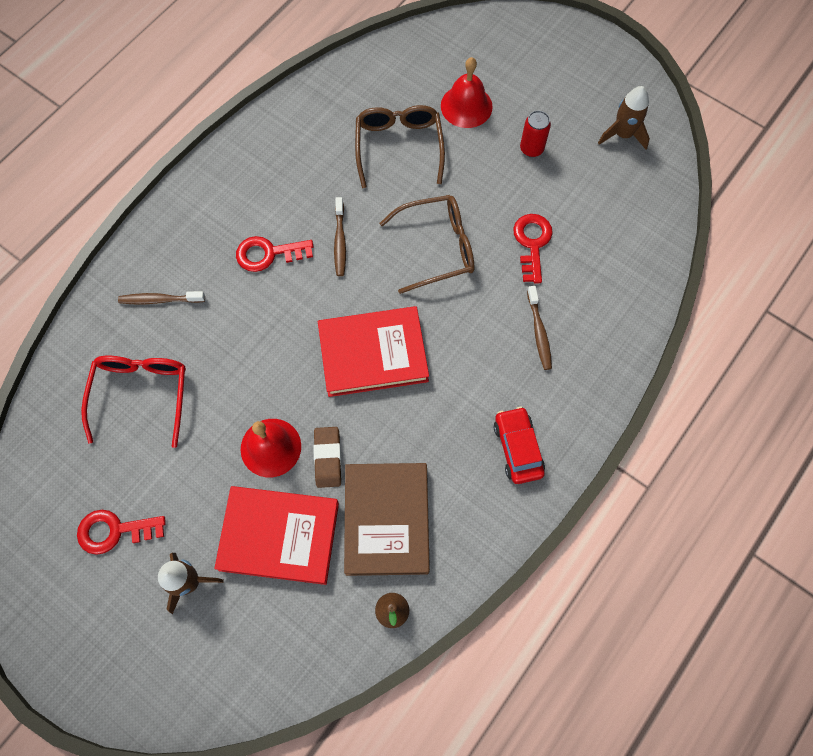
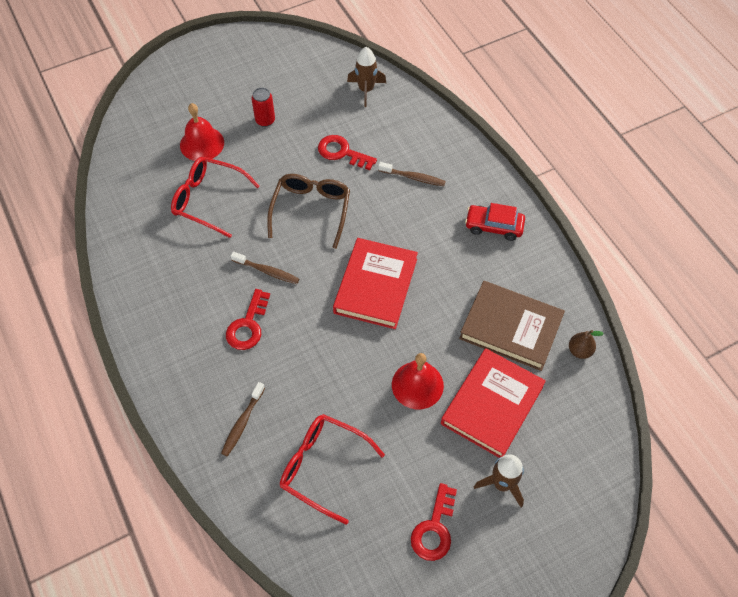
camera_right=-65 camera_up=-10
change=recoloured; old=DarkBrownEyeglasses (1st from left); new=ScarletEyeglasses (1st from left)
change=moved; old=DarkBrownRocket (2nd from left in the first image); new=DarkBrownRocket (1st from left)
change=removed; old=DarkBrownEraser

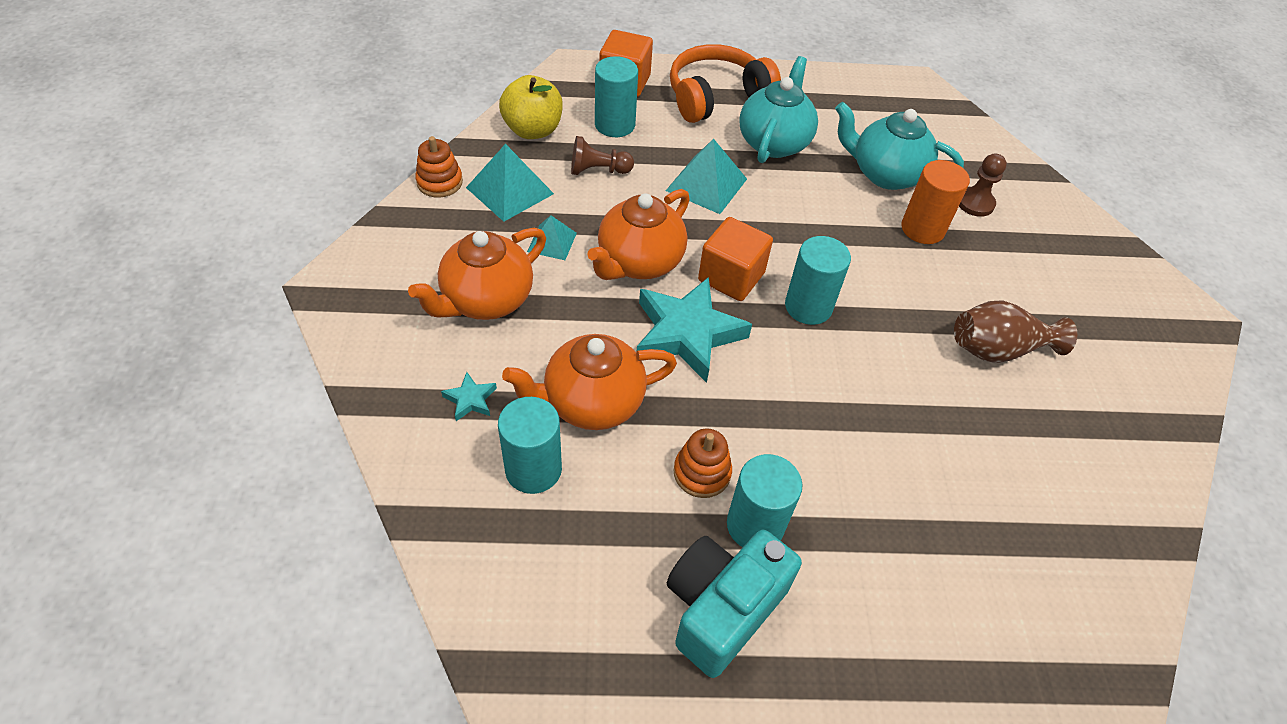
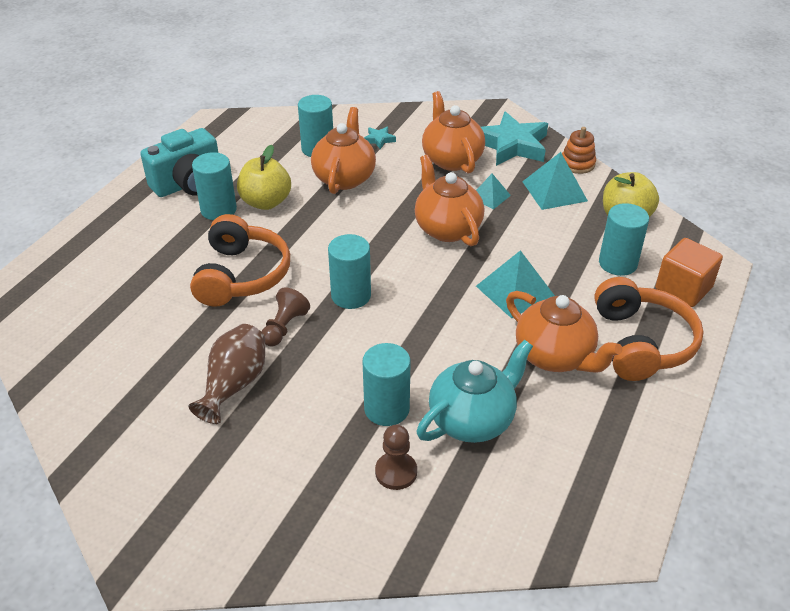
camera_right=120 camera_up=-10
change=turned; old=TealCamera; degrees=75
change=added; new=BrightOrangeHeadphones (1st from left)
change=replaced; old=BrightOrangeRingStacker (2nd from left); new=BrightYellowAppleFruit (1st from left)
change=moved; old=DarkBrownPawn (1st from left)
change=recoloured; old=BrightOrangeCylinder; new=TealCylinder (4th from left)
change=moved; old=TealFivePointedStar (2nd from left)
change=recoloured; old=TealTeaPot (1st from left); new=BrightOrangeTeaPot (4th from left)
change=removed; old=BrightOrangeBlock (2nd from left)

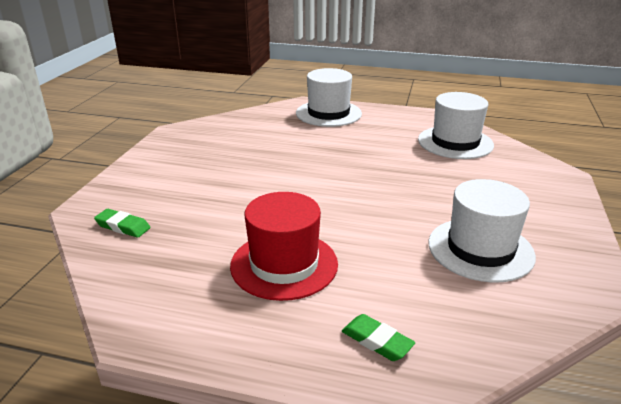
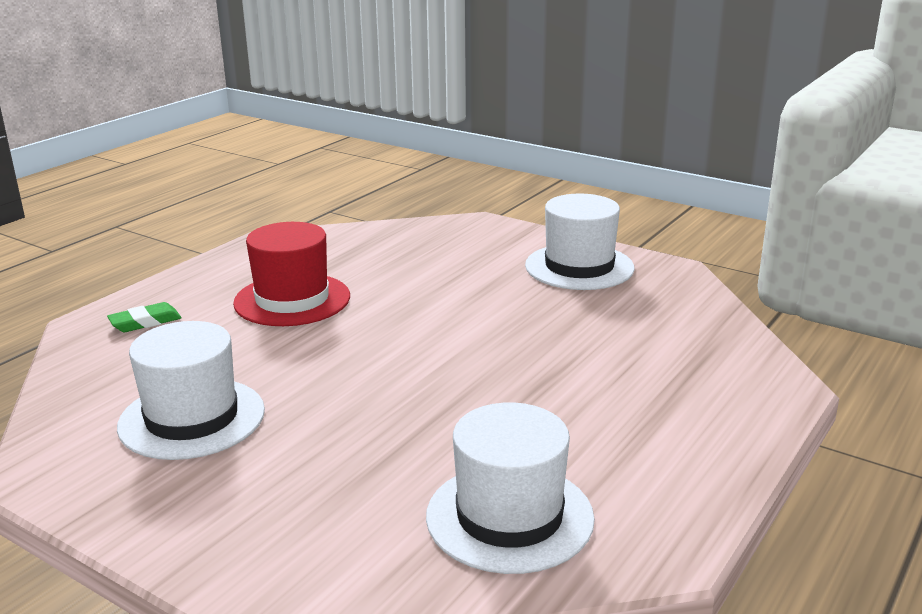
camera_right=110 camera_up=-5
change=moved; old=SnowWhiteHat (1st from left in the first image); new=SnowWhiteHat (3rd from left)
change=removed; old=GreenEraser (1st from left)

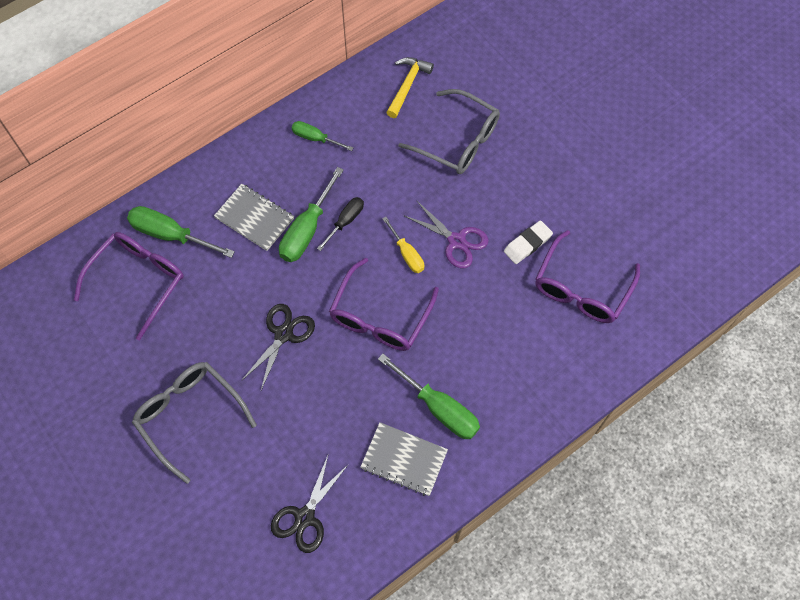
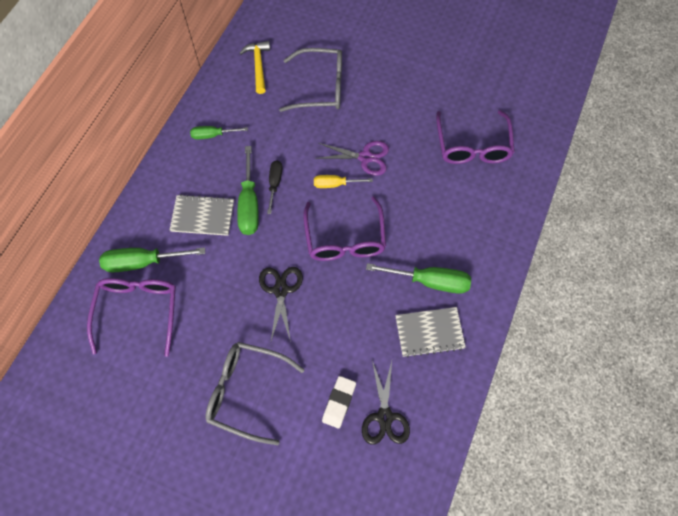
camera_right=-30 camera_up=0
change=turned; old=BrightYellowHandScrewdriver; degrees=150
change=moved; old=SnowWhiteEraser

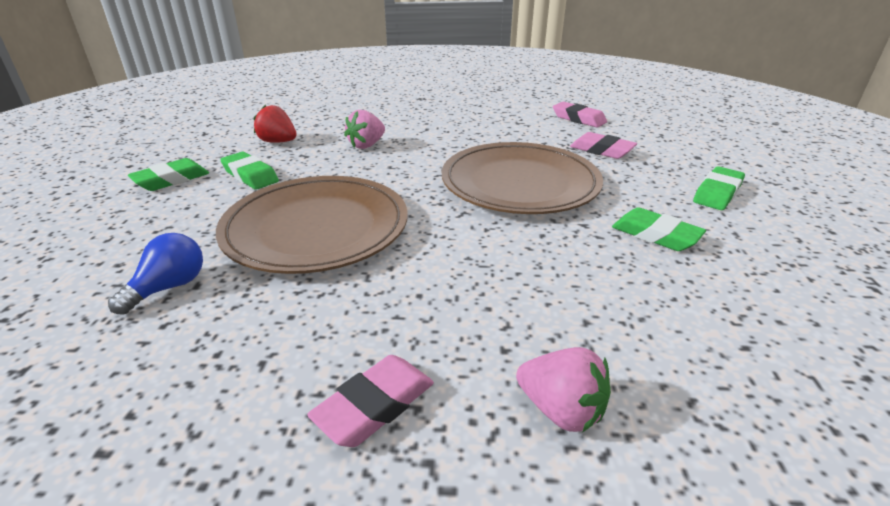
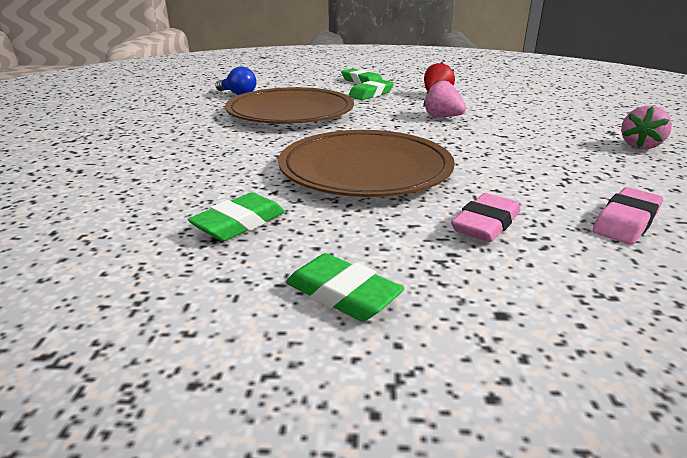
camera_right=90 camera_up=-5
change=moved; old=RosyToyStrawberry (2nd from left)
change=removed; old=RosyEraser (1st from left)

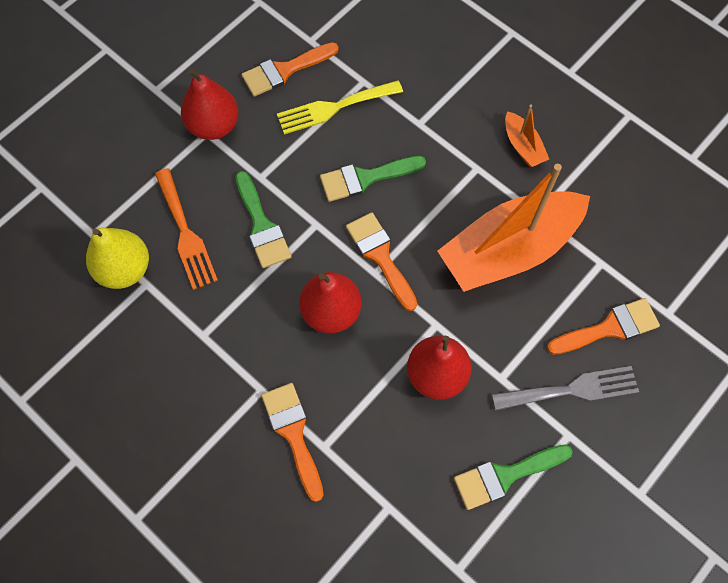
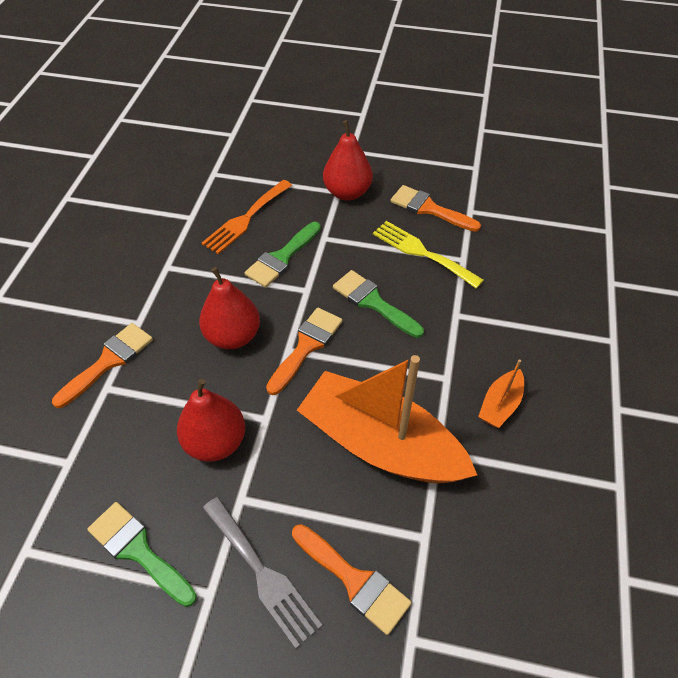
camera_right=60 camera_up=-15
change=removed; old=BrightYellowToyPear

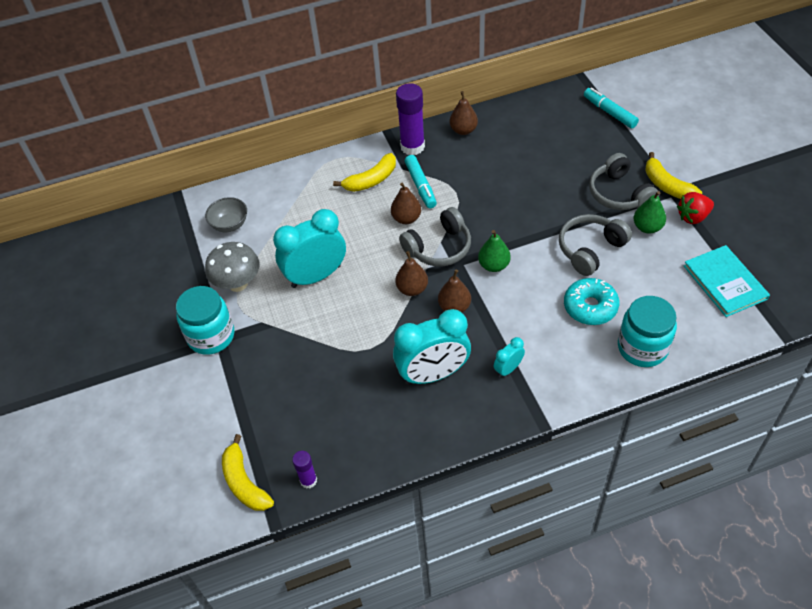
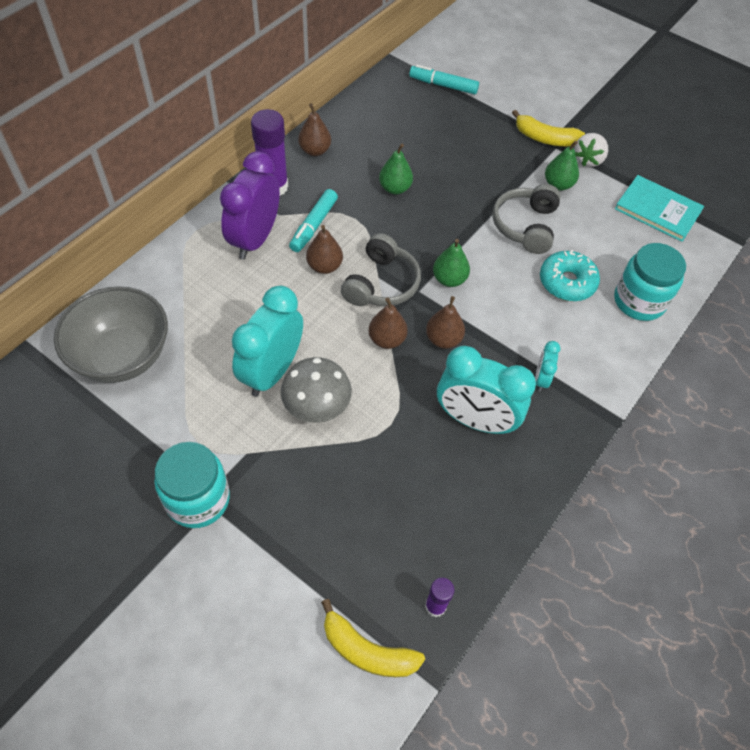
camera_right=-40 camera_up=5
change=resized; old=GrayDeepDish; factor=1.93
change=replaced; old=BrightYellowBananaFruit (2nd from left); new=PurpleBedsideClock
change=moved; old=GrayToadstool
change=turned; old=TealMarker (1st from left); degrees=75
change=added; new=GreenToyPear (1st from left)
change=turned; old=TealBedsideClock (2nd from left); degrees=75
change=recoloured; old=ScarletToyStrawberry; new=SnowWhiteToyStrawberry
change=removed; old=GrayHeadphones (3rd from left)

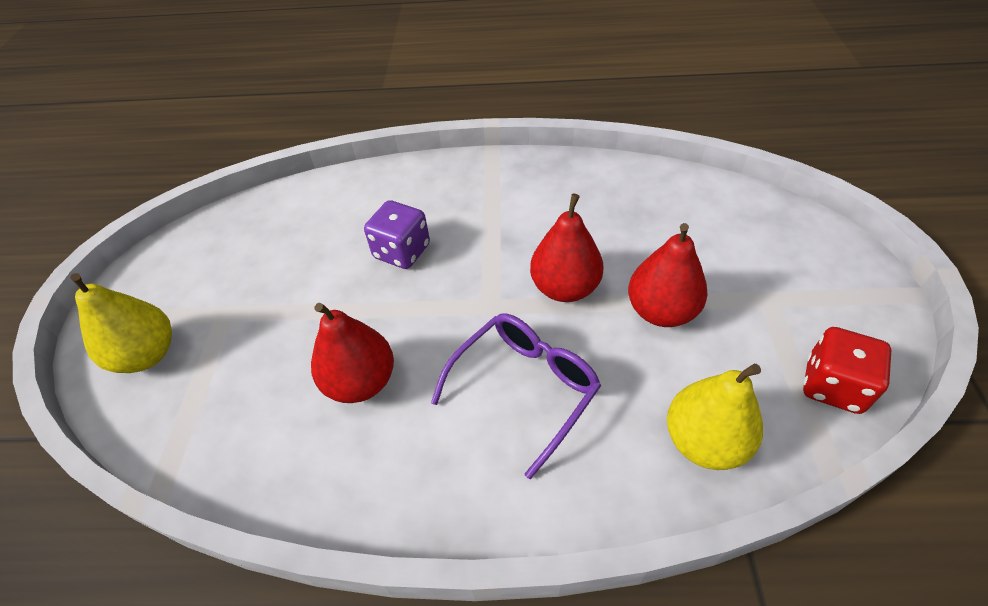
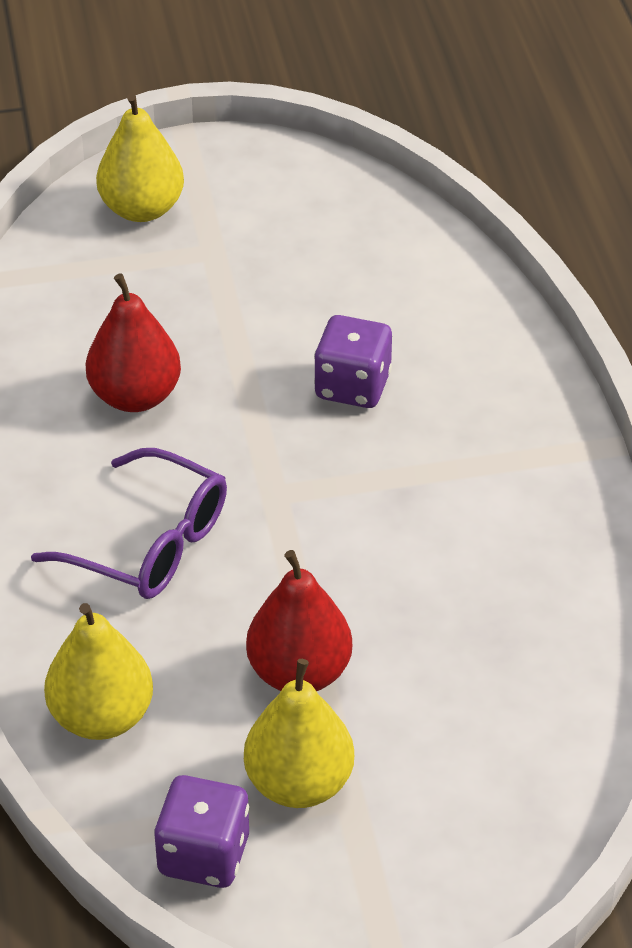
camera_right=75 camera_up=-5
change=recoloured; old=ScarletDice; new=PurpleDice (1st from left)
change=added; new=BrightYellowToyPear (3rd from left)
change=removed; old=ScarletToyPear (2nd from left)

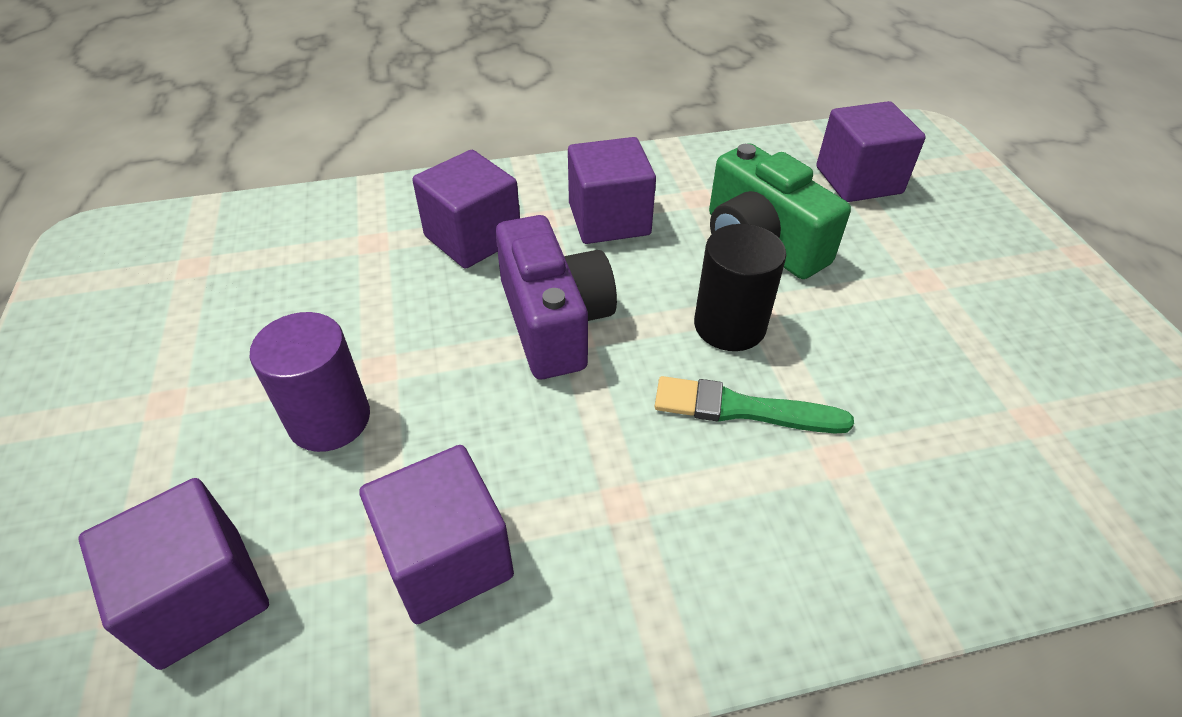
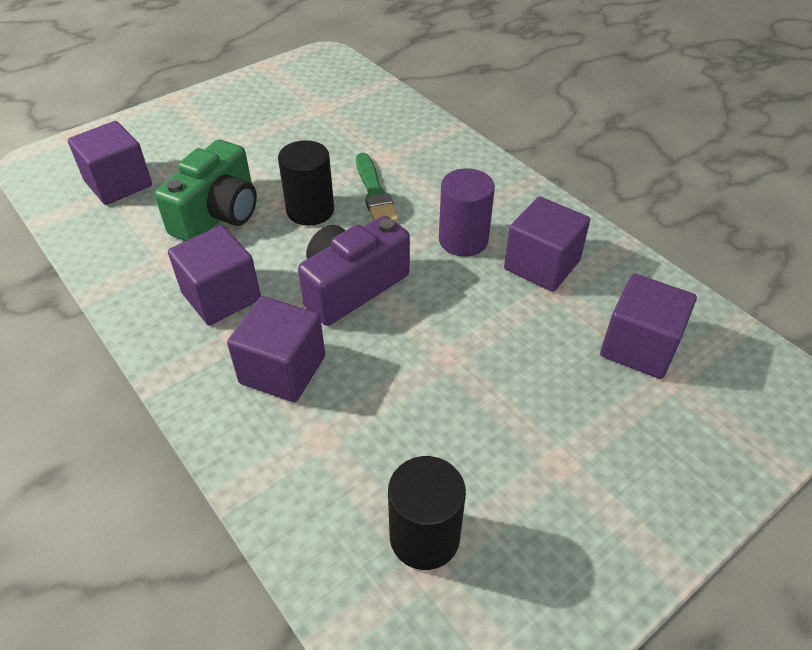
camera_right=-115 camera_up=0
change=added; new=JetBlackCylinder (2nd from left)
change=moved; old=PurpleCylinder

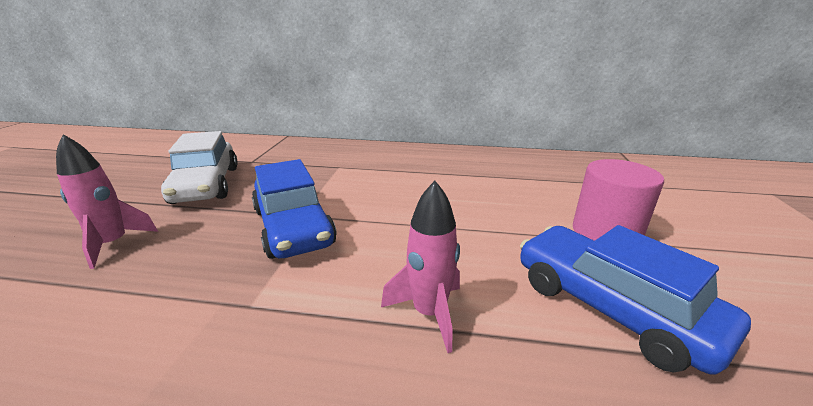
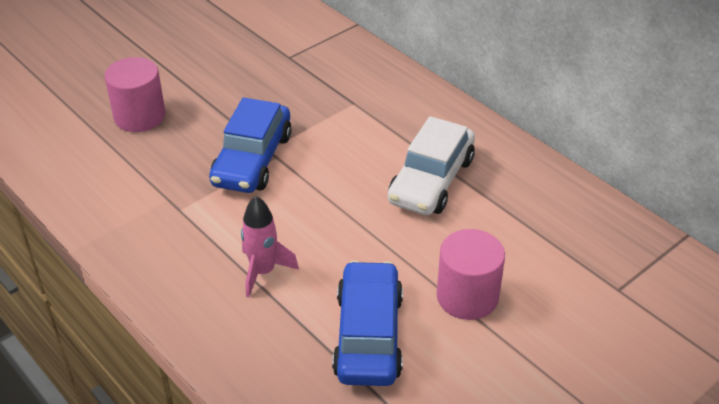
camera_right=40 camera_up=15
change=replaced; old=RosyRocket (1st from left); new=RosyCylinder (1st from left)
change=moved; old=SnowWhiteAutomobile

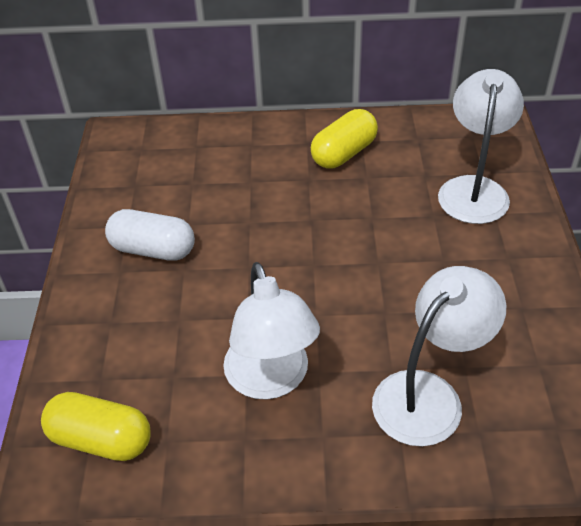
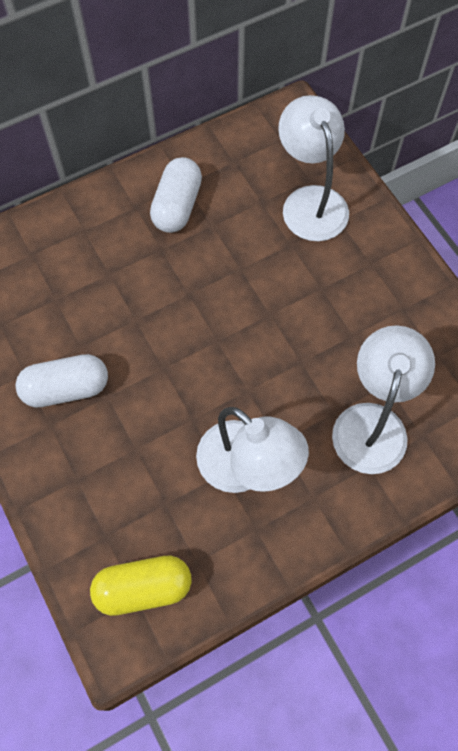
camera_right=-30 camera_up=20
change=recoloured; old=BrightYellowCapsule (2nd from left); new=SnowWhiteCapsule (2nd from left)

